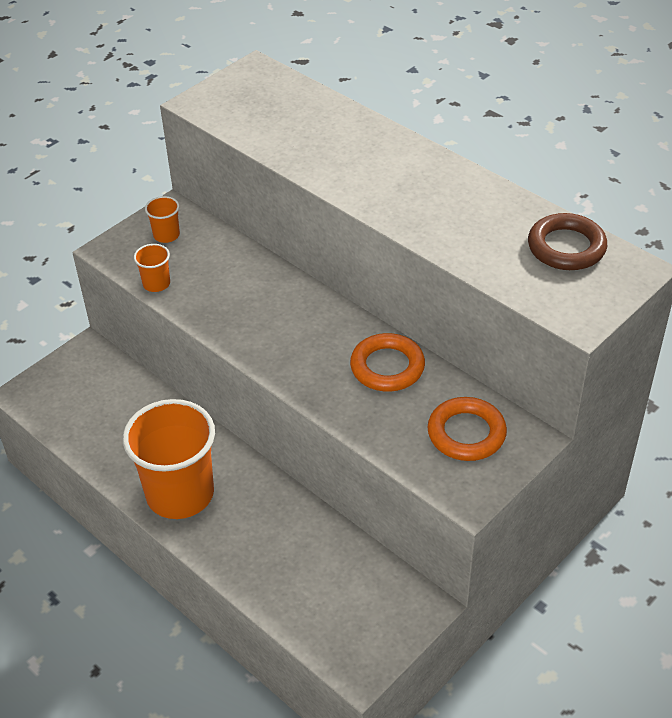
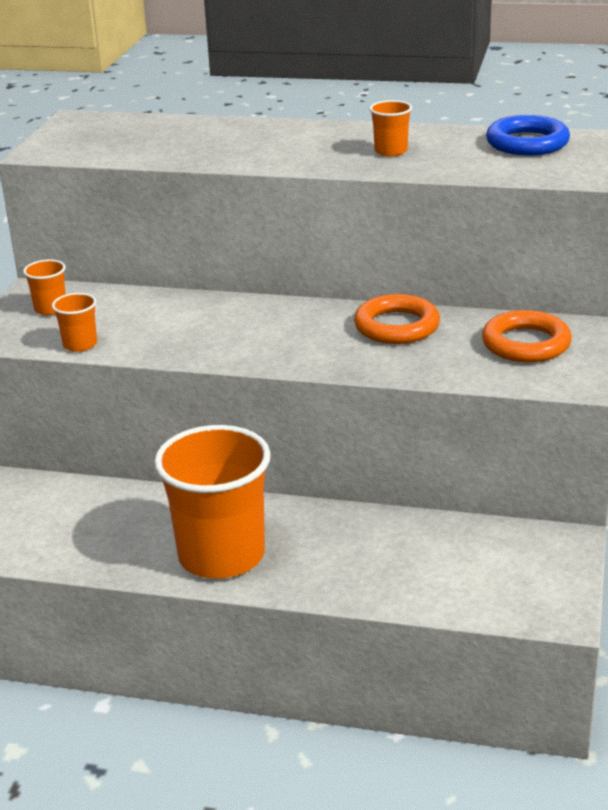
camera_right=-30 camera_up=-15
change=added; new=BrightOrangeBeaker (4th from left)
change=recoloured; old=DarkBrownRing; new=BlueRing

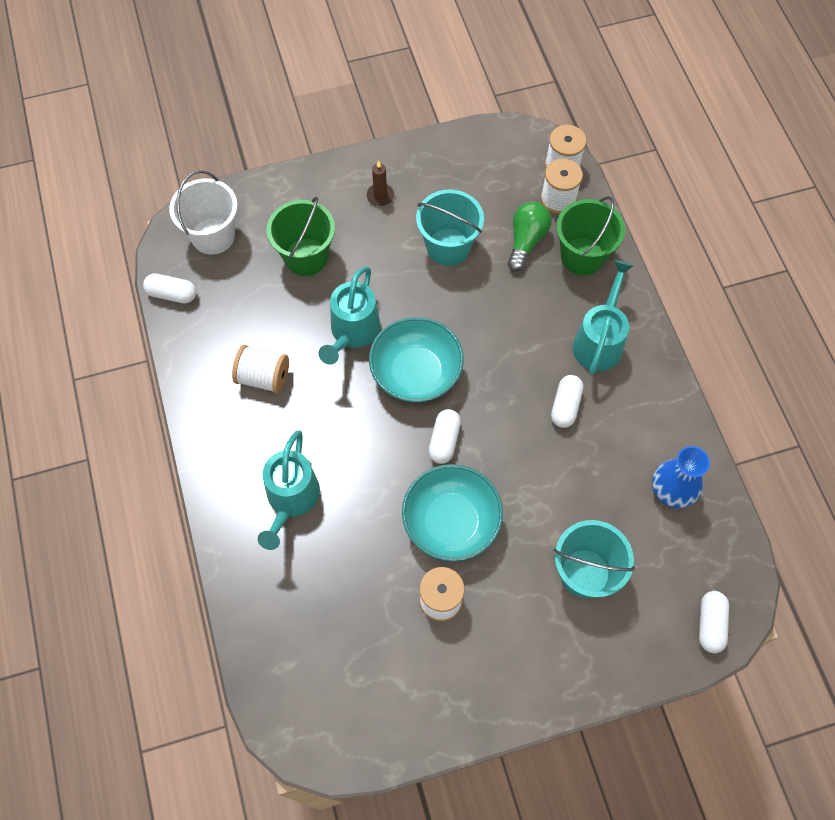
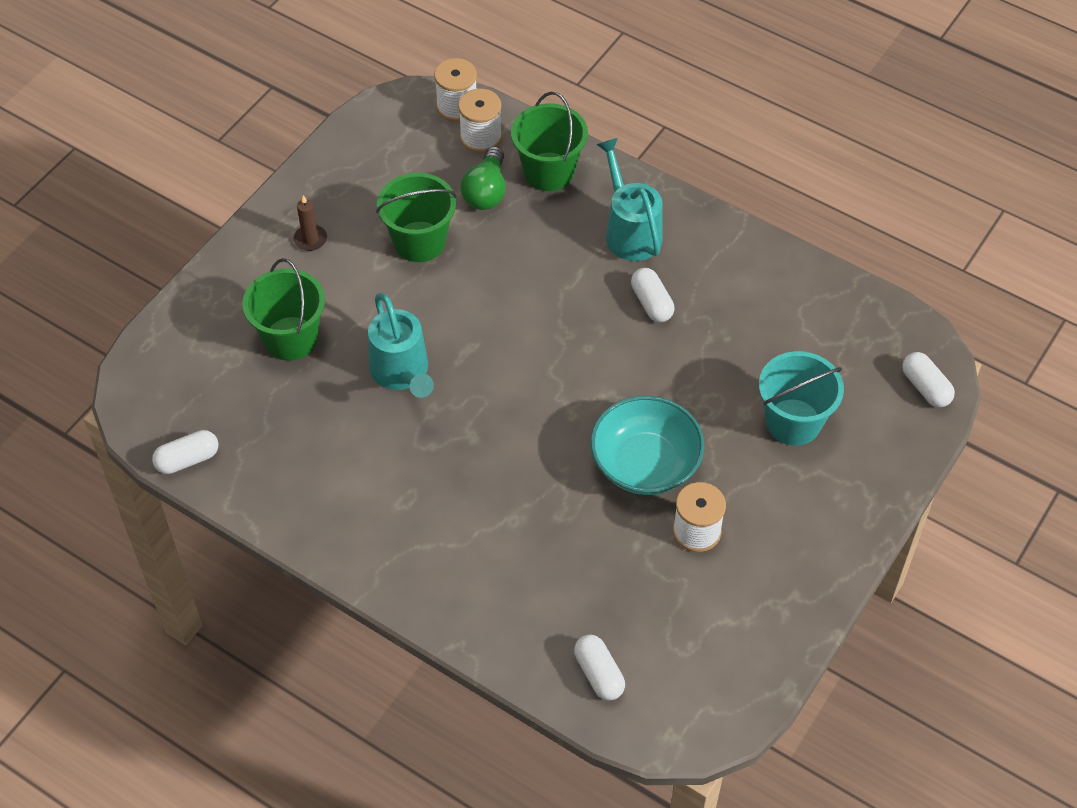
camera_right=-40 camera_up=-10
change=recoloured; old=TealBucket (1st from left); new=GreenBucket (2nd from left)
change=turned; old=GreenBulb; degrees=-150
change=moved; old=SnowWhiteCapsule (2nd from left)
change=removed; old=SnowWhiteBucket
change=removed; old=SnowWhiteBobbin (1st from left)
change=removed; old=TealSprinklingCan (1st from left)
change=removed; old=TealDeepDish (1st from left)
change=removed; old=BlueFlowerVase

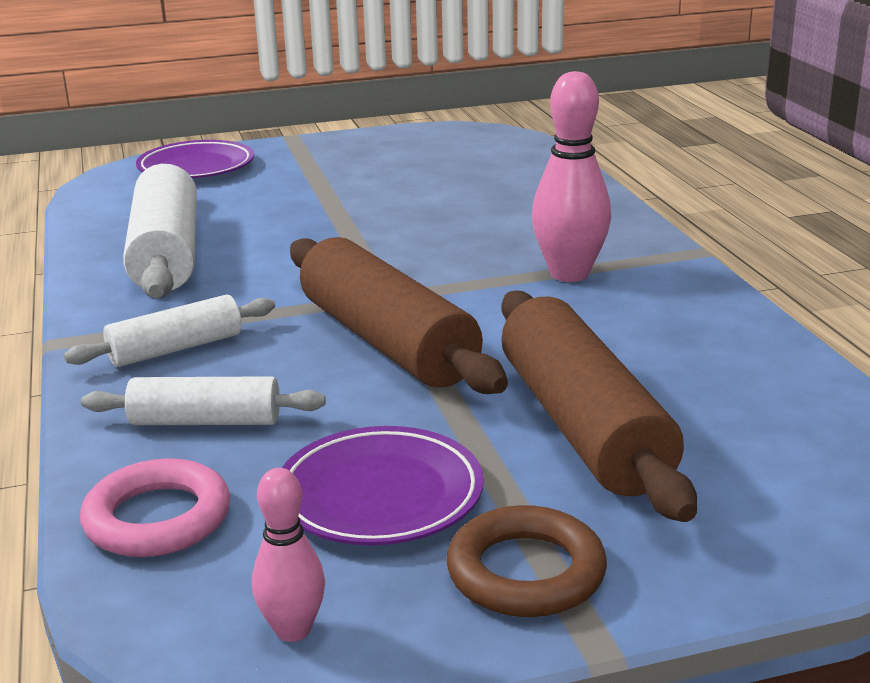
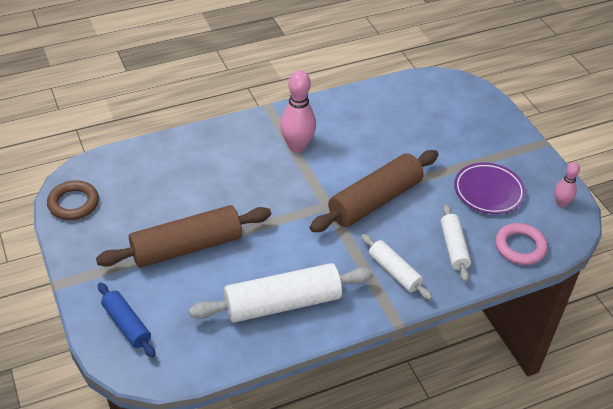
camera_right=-100 camera_up=20
change=moved; old=DarkBrownRing
change=moved; old=DarkBrownPastryRoller (2nd from left in the first image); new=DarkBrownPastryRoller (1st from left)
change=replaced; old=PurpleDinnerPlate (1st from left); new=BluePastryRoller

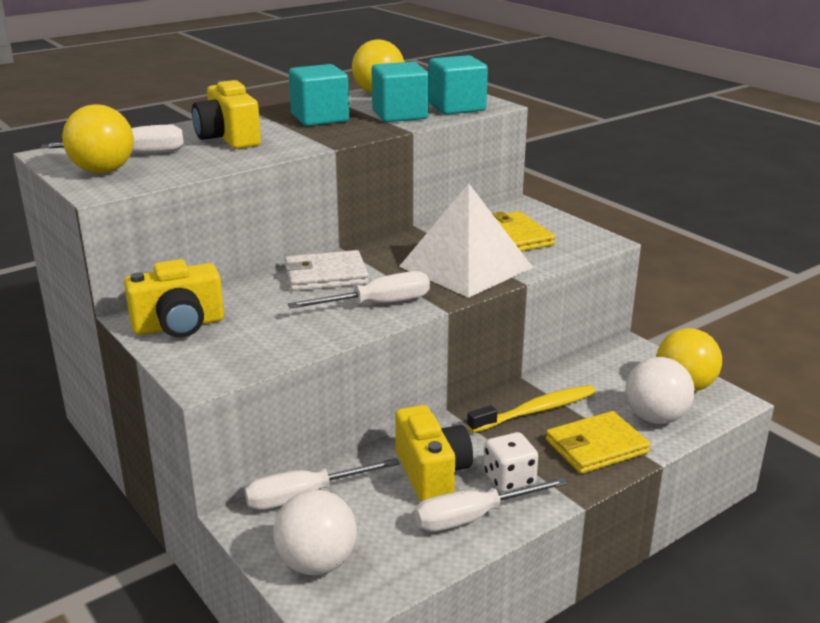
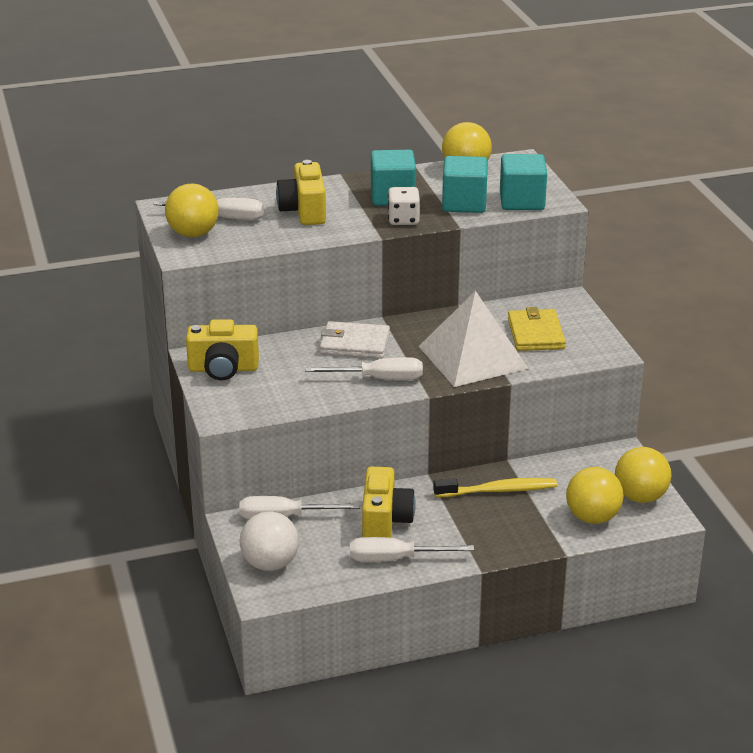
camera_right=20 camera_up=5
change=moved; old=SnowWhiteDice
change=recoloured; old=SnowWhiteSphere (2nd from left); new=BrightYellowSphere (3rd from left)
change=removed; old=BrightYellowCardWallet (2nd from left)

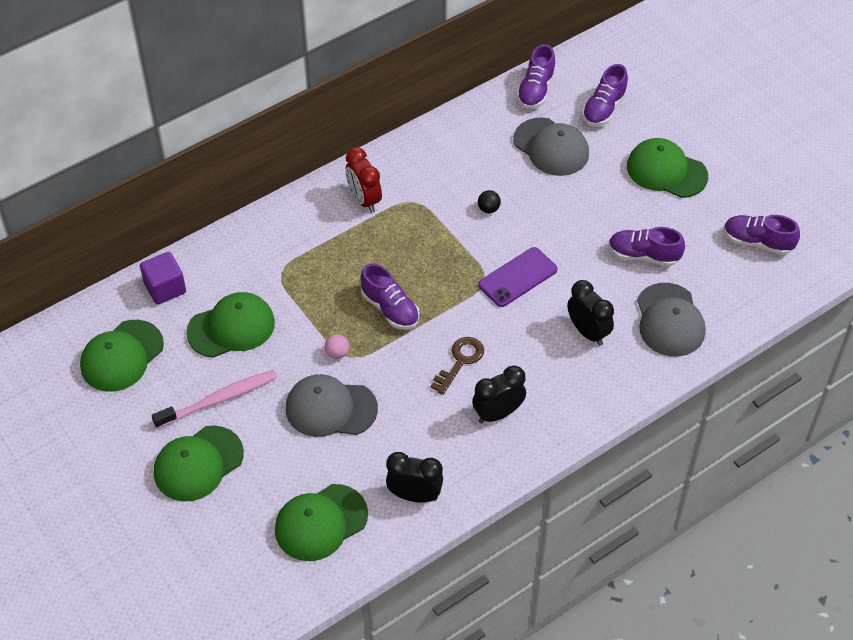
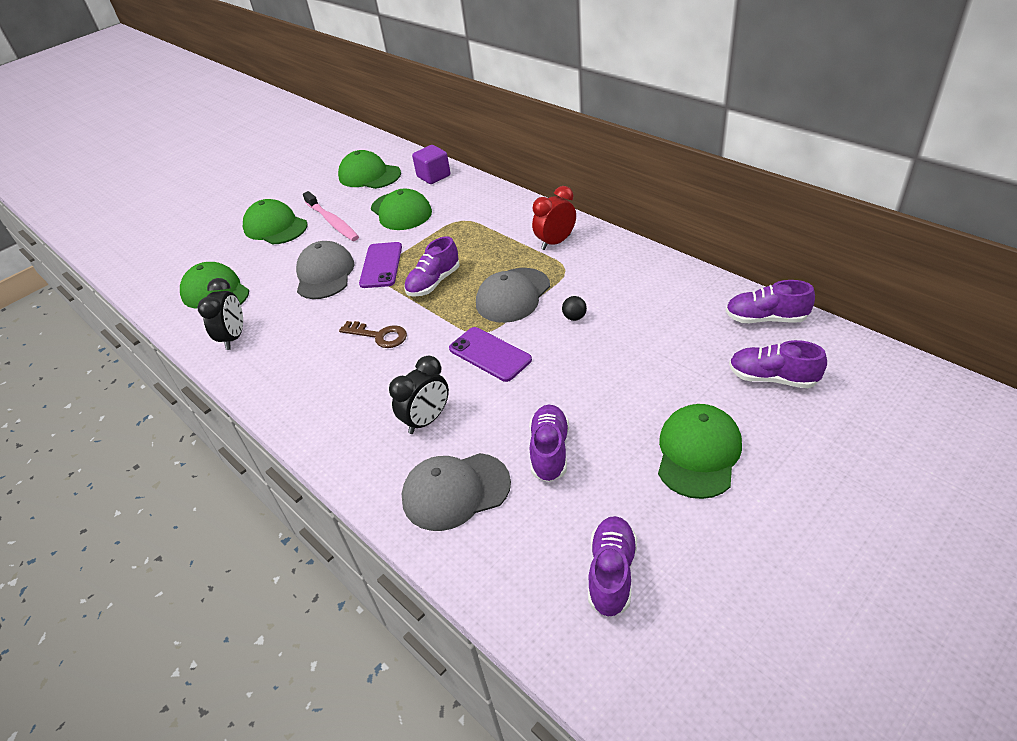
camera_right=85 camera_up=-10
change=replaced; old=RosySphere; new=PurpleMobilePhone (1st from left)
change=moved; old=GrayBaseballCap (2nd from left in the first image); new=GrayBaseballCap (3rd from left)
change=removed; old=JetBlackBedsideClock (2nd from left)

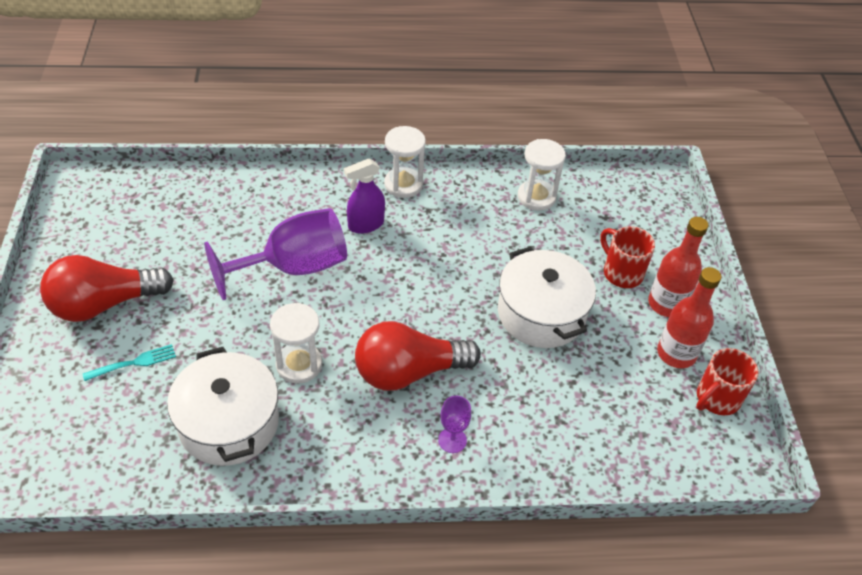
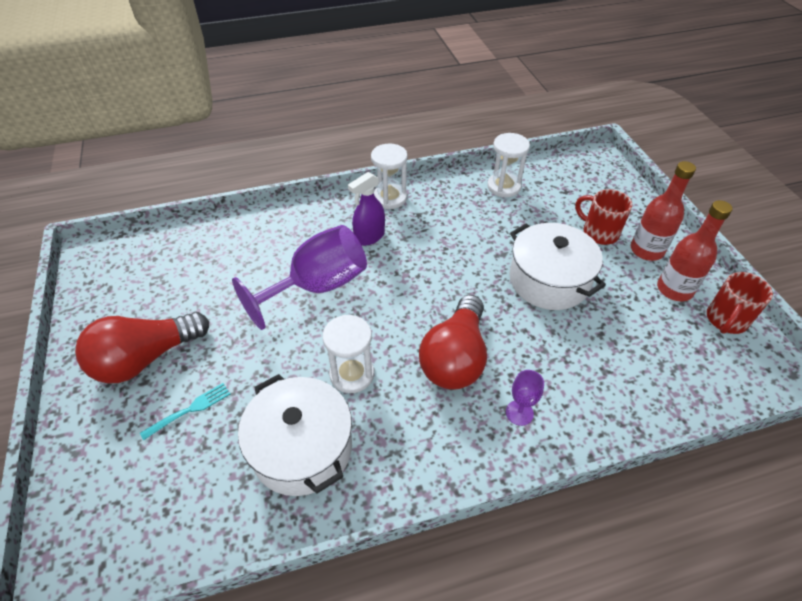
camera_right=-10 camera_up=0
change=turned; old=ScarletBulb (2nd from left); degrees=-45

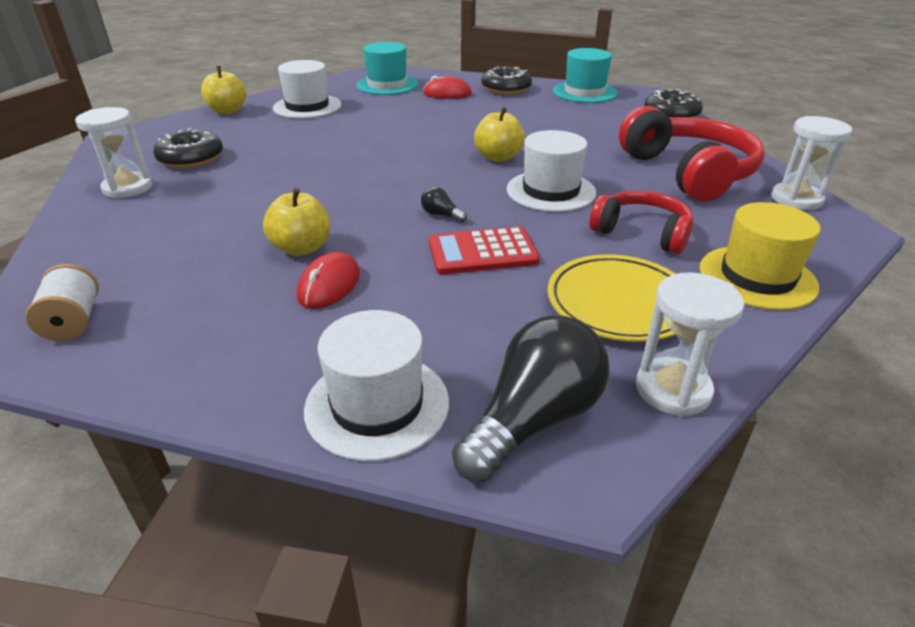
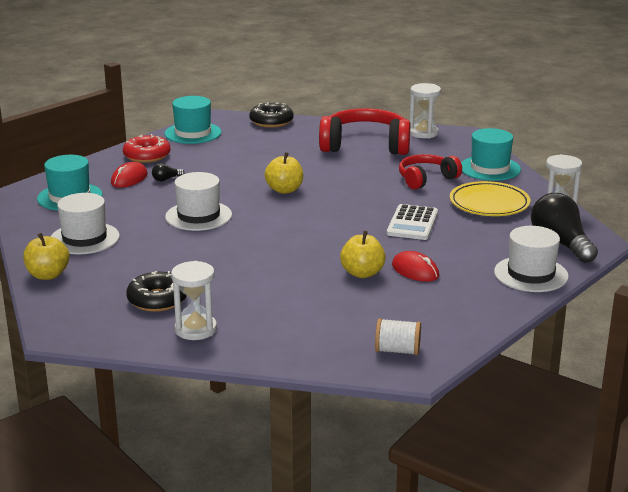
camera_right=-65 camera_up=-10
change=recoloured; old=JetBlackDonut (2nd from left); new=ScarletDonut
change=moved; old=JetBlackBulb (1st from left)
change=moved; old=SnowWhiteHat (3rd from left in the first image); new=SnowWhiteHat (2nd from left)
change=recoloured; old=ScarletCalculator; new=SnowWhiteCalculator
change=recoloured; old=BrightYellowHat; new=TealHat (3rd from left)

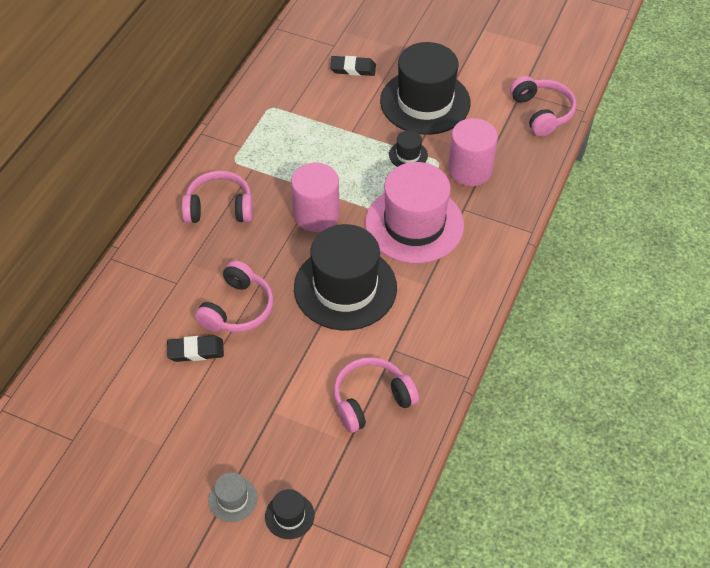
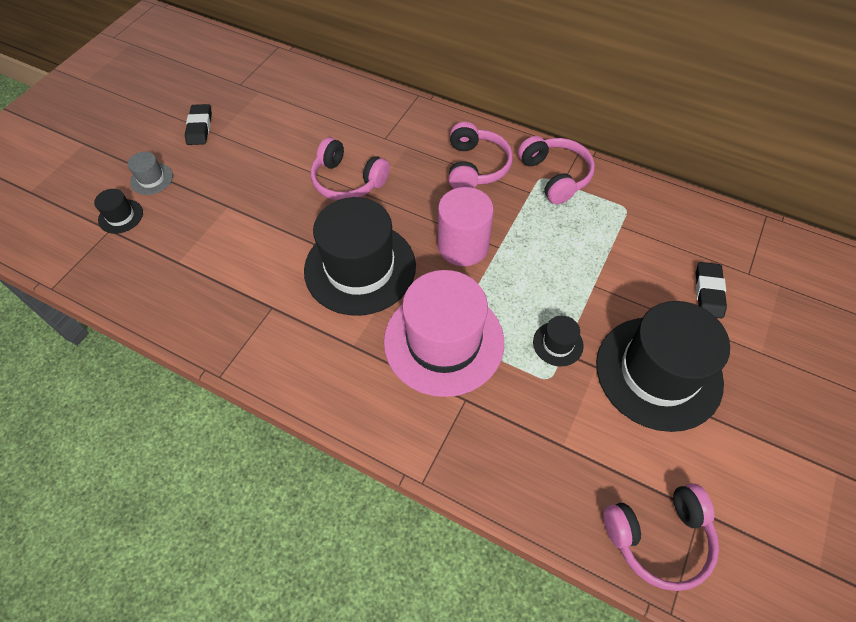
camera_right=95 camera_up=5
change=moved; old=JetBlackEraser (1st from left)
change=moved; old=RosyHeadphones (3rd from left)
change=removed; old=RosyCylinder (2nd from left)

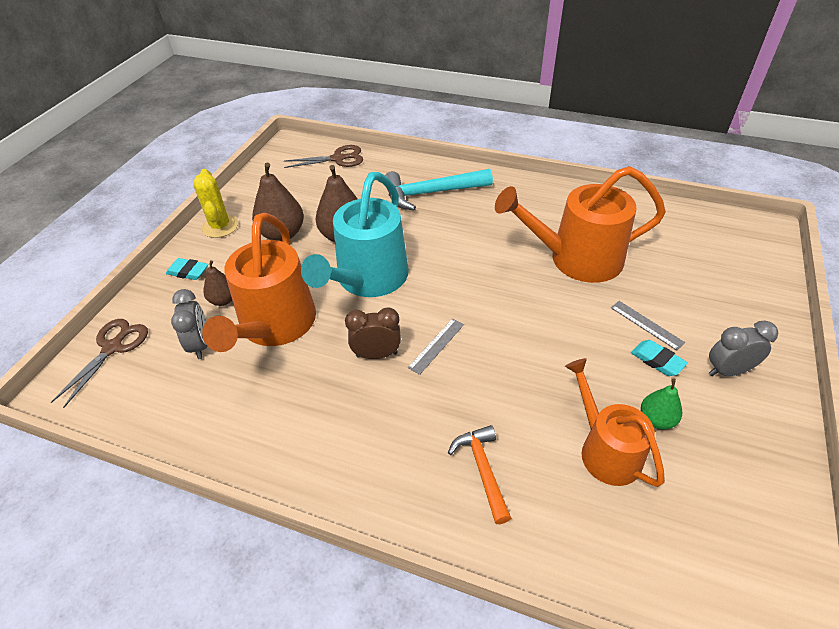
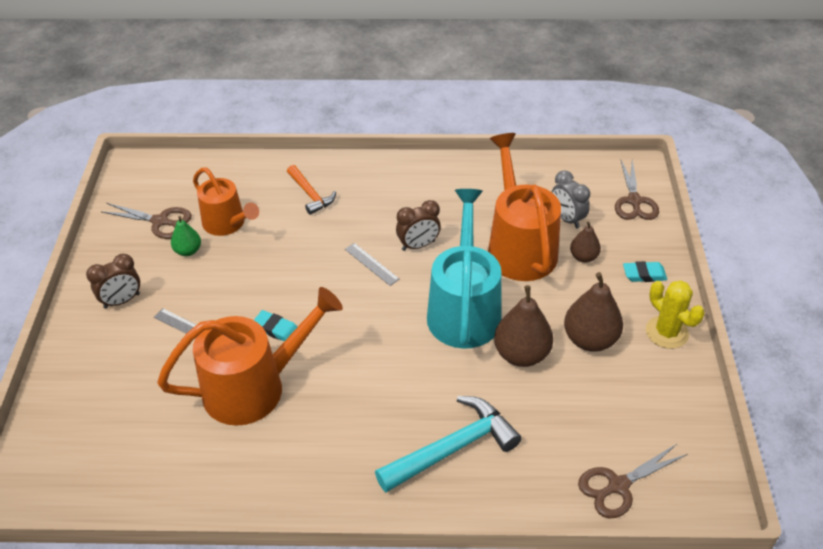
camera_right=160 camera_up=0
change=recoloured; old=GrayBedsideClock (2nd from left); new=DarkBrownBedsideClock (1st from left)
change=added; new=DarkBrownShears (1st from left)
change=moved; old=TealEraser (2nd from left in the first image); new=TealEraser (1st from left)
change=turned; old=GrayStraightedge (1st from left in the first image); degrees=-60

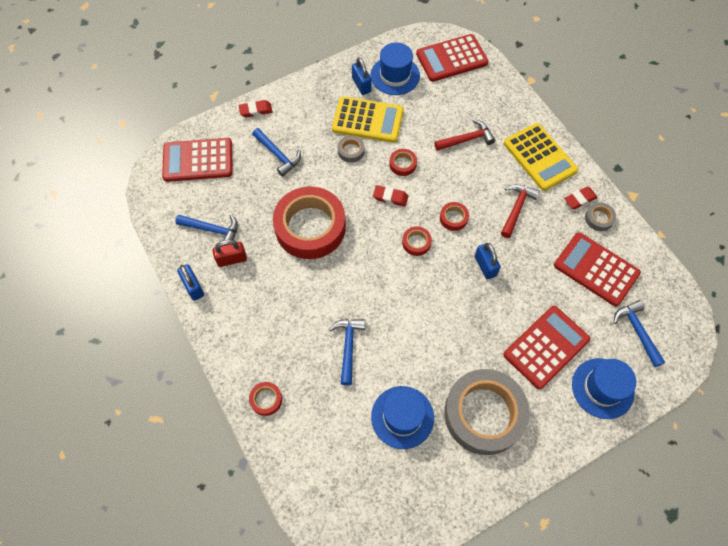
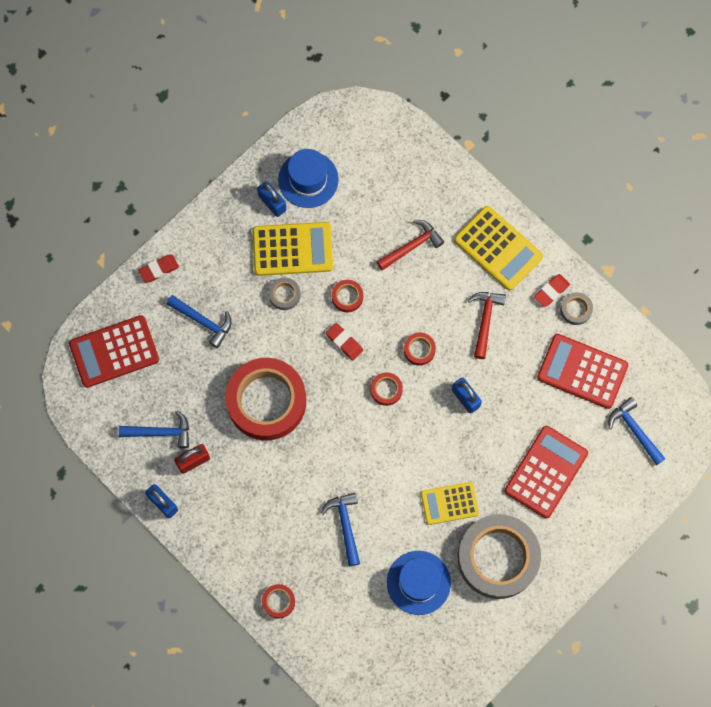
camera_right=-15 camera_up=10
change=turned; old=ScarletEraser (2nd from left); degrees=45
change=added; new=BrightYellowCalculator (2nd from left)
change=removed; old=ScarletCalculator (2nd from left)
change=removed; old=BlueHat (3rd from left)

